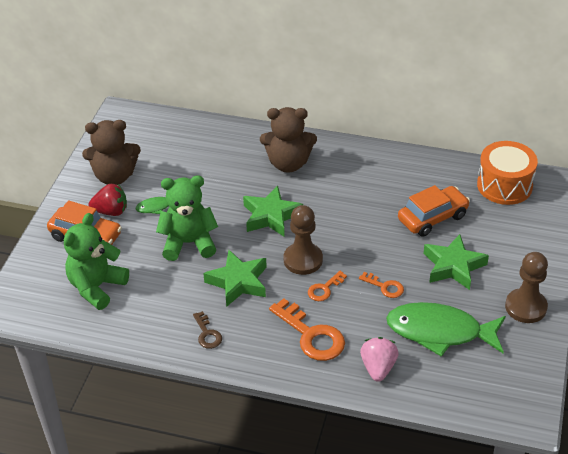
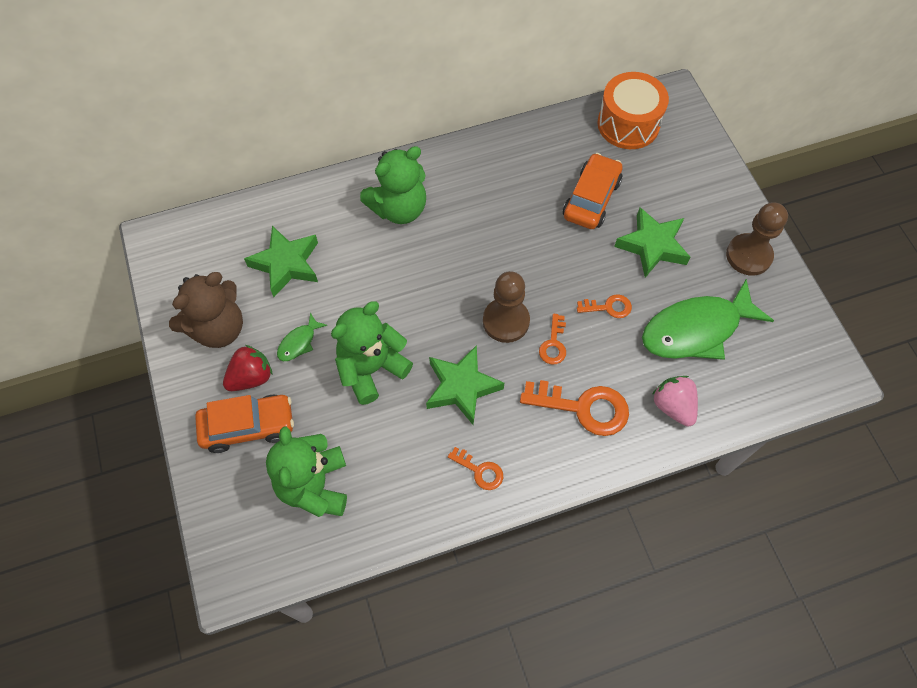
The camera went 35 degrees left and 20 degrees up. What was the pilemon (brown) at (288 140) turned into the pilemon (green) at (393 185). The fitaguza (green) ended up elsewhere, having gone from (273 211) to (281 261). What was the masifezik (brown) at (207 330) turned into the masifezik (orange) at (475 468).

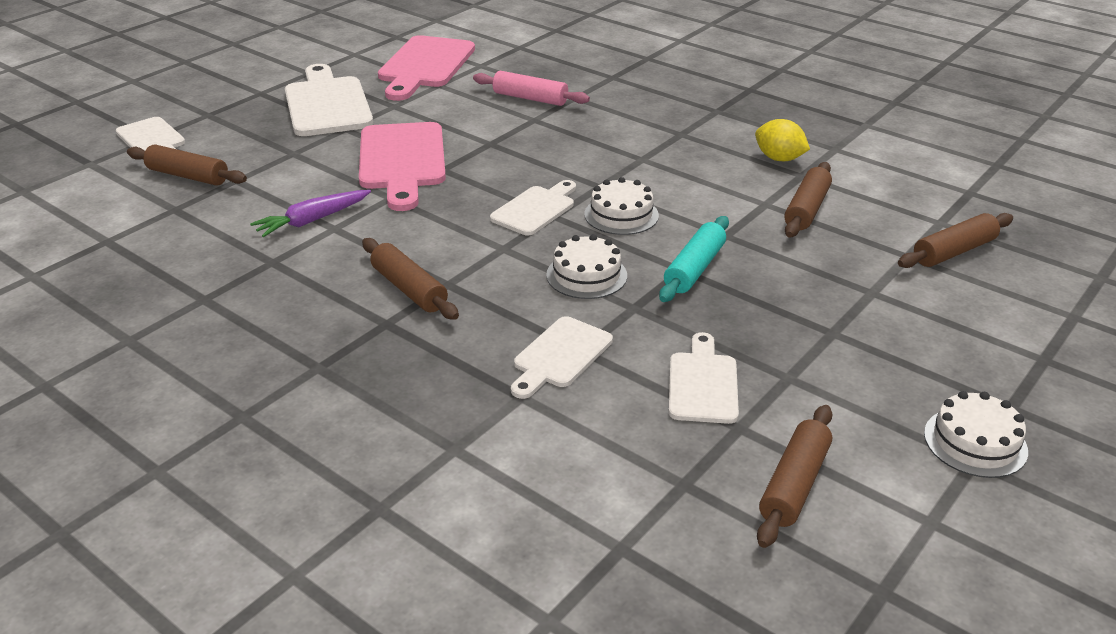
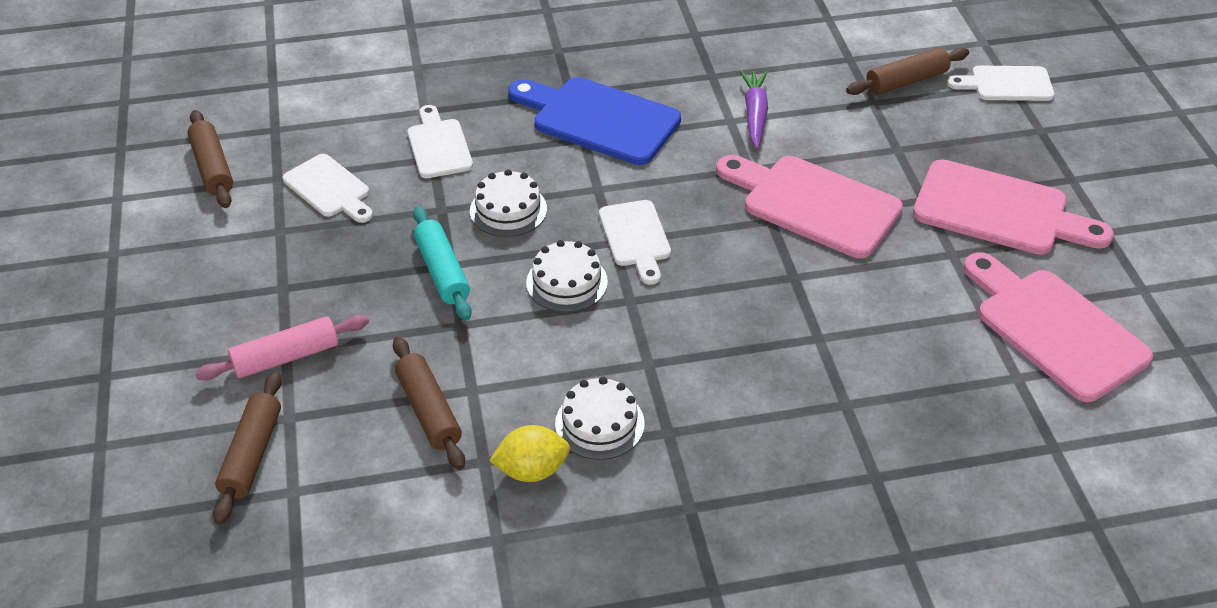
The camera went 130 degrees right and 10 degrees up. What was the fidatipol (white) at (329 100) turned into the fidatipol (pink) at (1013 207). The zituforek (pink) ended up elsewhere, having gone from (531 88) to (282 348). Where the zituforek (brown) stood at (410 279), the fidatipol (blue) came to stand at (594 121). The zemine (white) ended up elsewhere, having gone from (976 434) to (600 418).

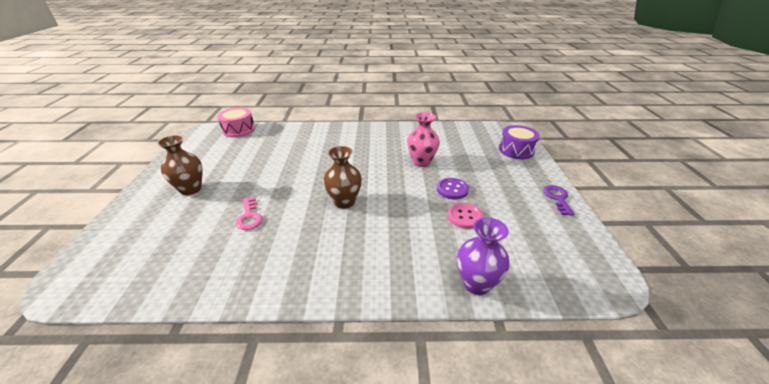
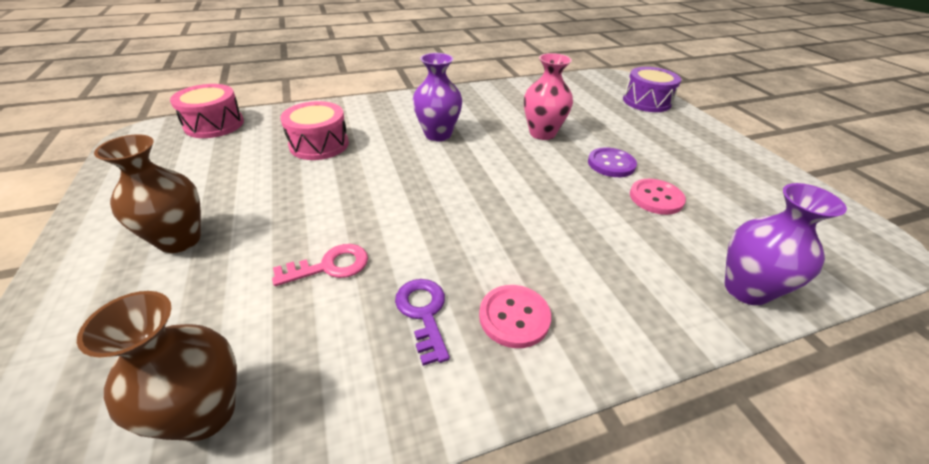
The camera went 20 degrees left and 5 degrees up. The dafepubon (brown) ended up elsewhere, having gone from (342 177) to (157 366). The masifezik (purple) ended up elsewhere, having gone from (559 200) to (422 322). The masifezik (pink) at (249 213) ended up facing another way, 75 degrees counterclockwise from before. The second view gained the dafepubon (purple) at (437 97). The second view gained the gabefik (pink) at (314 130). The second view gained the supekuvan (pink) at (515 316).

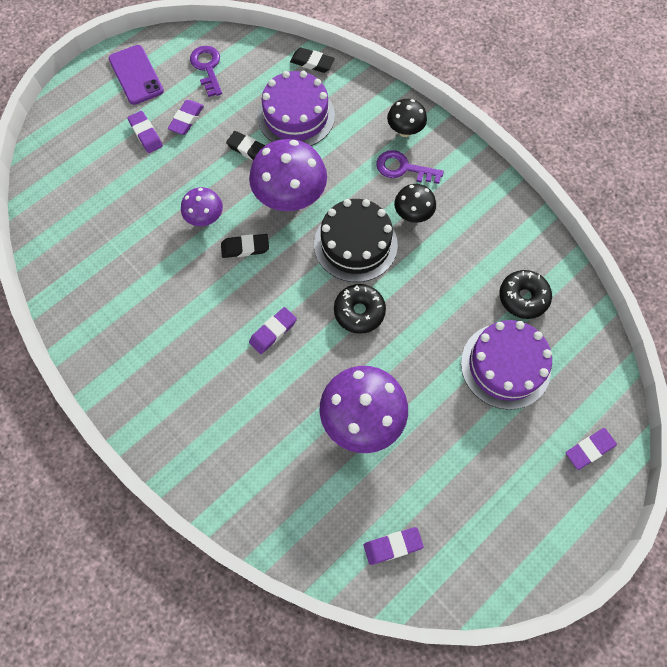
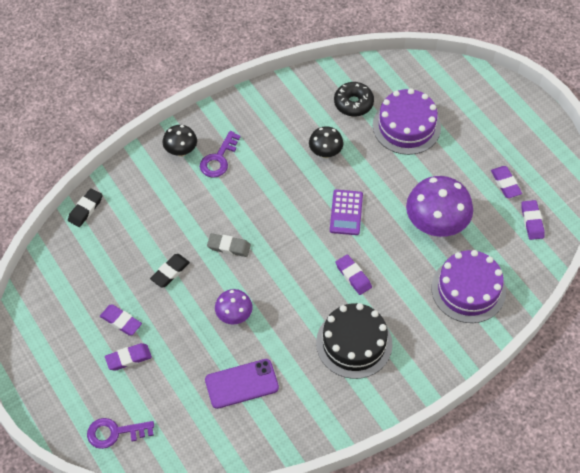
The camera went 80 degrees left and 10 degrees down. The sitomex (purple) ended up elsewhere, having gone from (136 75) to (242 384). The masifezik (purple) ended up elsewhere, having gone from (206 71) to (120 433). The zemine (purple) ended up elsewhere, having gone from (296 108) to (469 286). Where the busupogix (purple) stood at (288 175), the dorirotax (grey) came to stand at (229 245). The busupogix (black) ended up elsewhere, having gone from (415 203) to (326 142). The zemine (black) ended up elsewhere, having gone from (356 240) to (354 341). The second view lost the dorirotax (black) at (245 246). Where the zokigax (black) stood at (360 309), the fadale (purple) came to stand at (346 212). The dorirotax (purple) ended up elsewhere, having gone from (591 449) to (506 182).

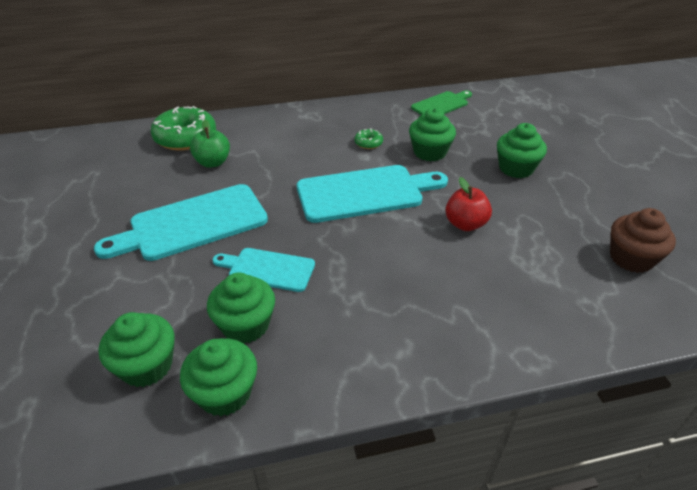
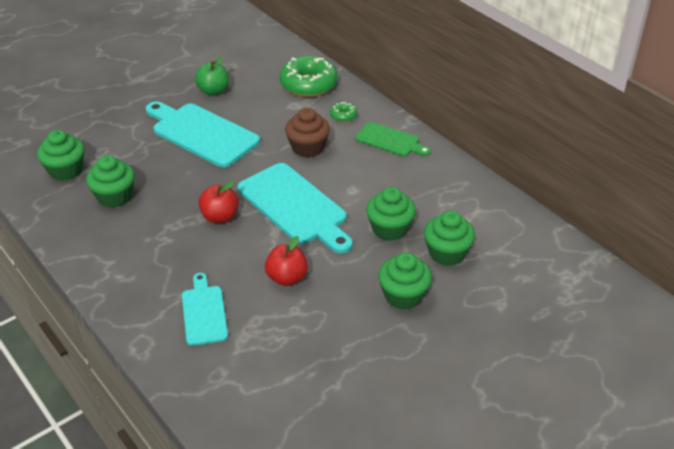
The camera went 65 degrees right and 0 degrees up. The fidatipol (green) ended up elsewhere, having gone from (441 103) to (393 139). The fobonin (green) ended up elsewhere, having gone from (210 144) to (212 76). The zokigax (green) ended up elsewhere, having gone from (368 138) to (343 112). The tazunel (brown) ended up elsewhere, having gone from (643 240) to (307 133). The fidatipol (turquoise) ended up elsewhere, having gone from (263 270) to (205 309). The tazunel (green) ended up elsewhere, having gone from (218 377) to (449 238). The second view gained the fobonin (red) at (218 202).

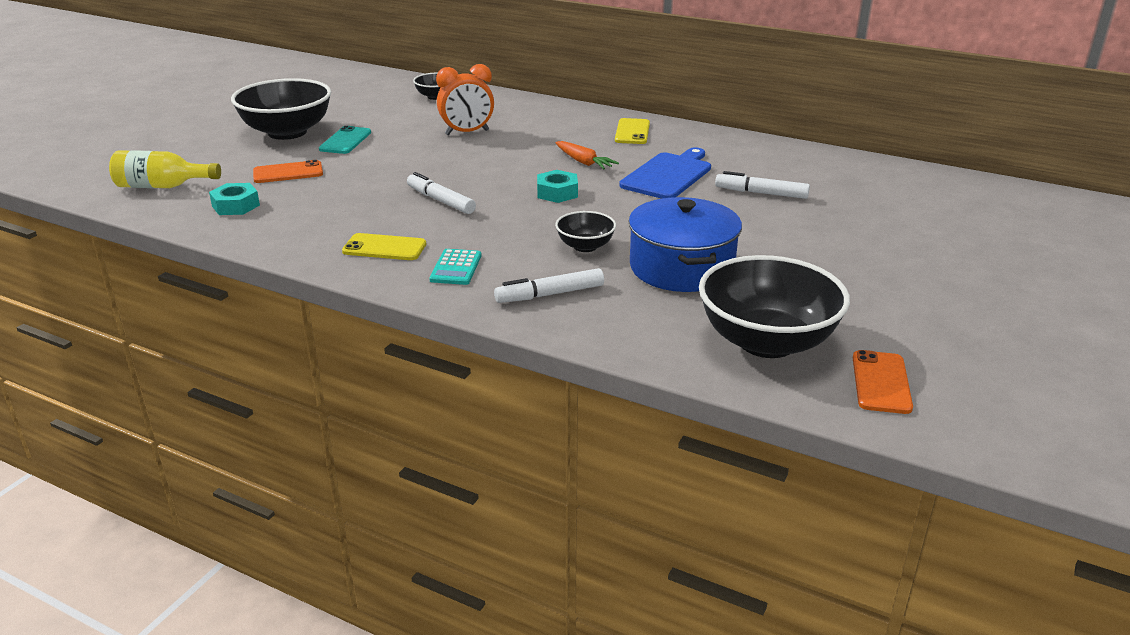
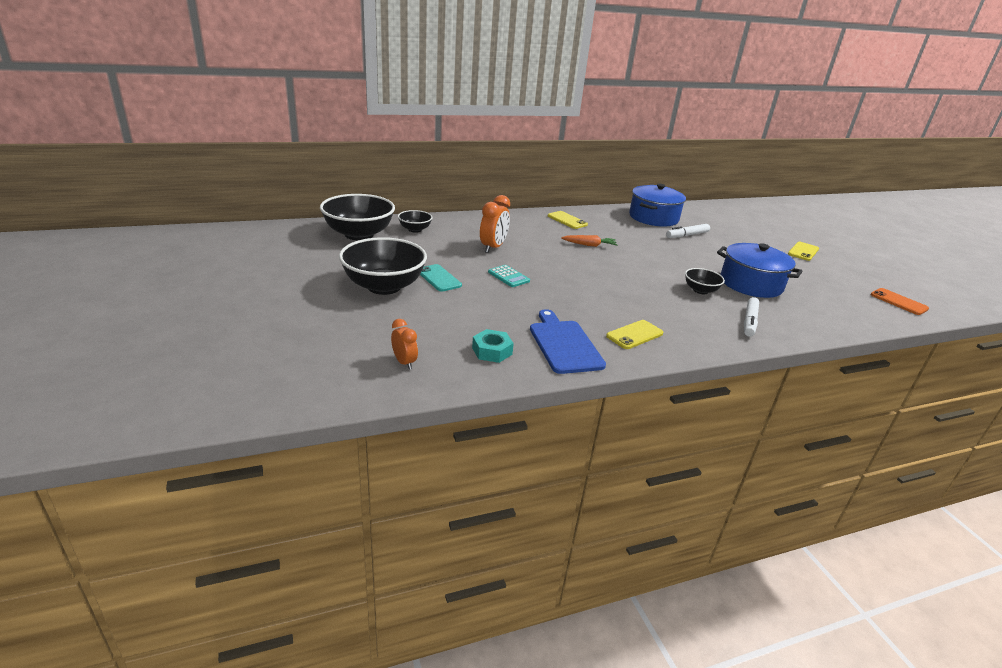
The camera went 50 degrees left and 0 degrees up. The fidatipol (blue) ended up elsewhere, having gone from (665 173) to (568 341). Where the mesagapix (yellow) stood at (165 169), the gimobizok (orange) came to stand at (404 344). The second view lost the sitomex (orange) at (288 171). The second view lost the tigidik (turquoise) at (557 186). The second view lost the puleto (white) at (441 193). The fadale (turquoise) ended up elsewhere, having gone from (455 267) to (509 276). The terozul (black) ended up elsewhere, having gone from (774 306) to (357 217). The second view gained the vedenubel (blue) at (657 205). The second view gained the sitomex (yellow) at (803 251).

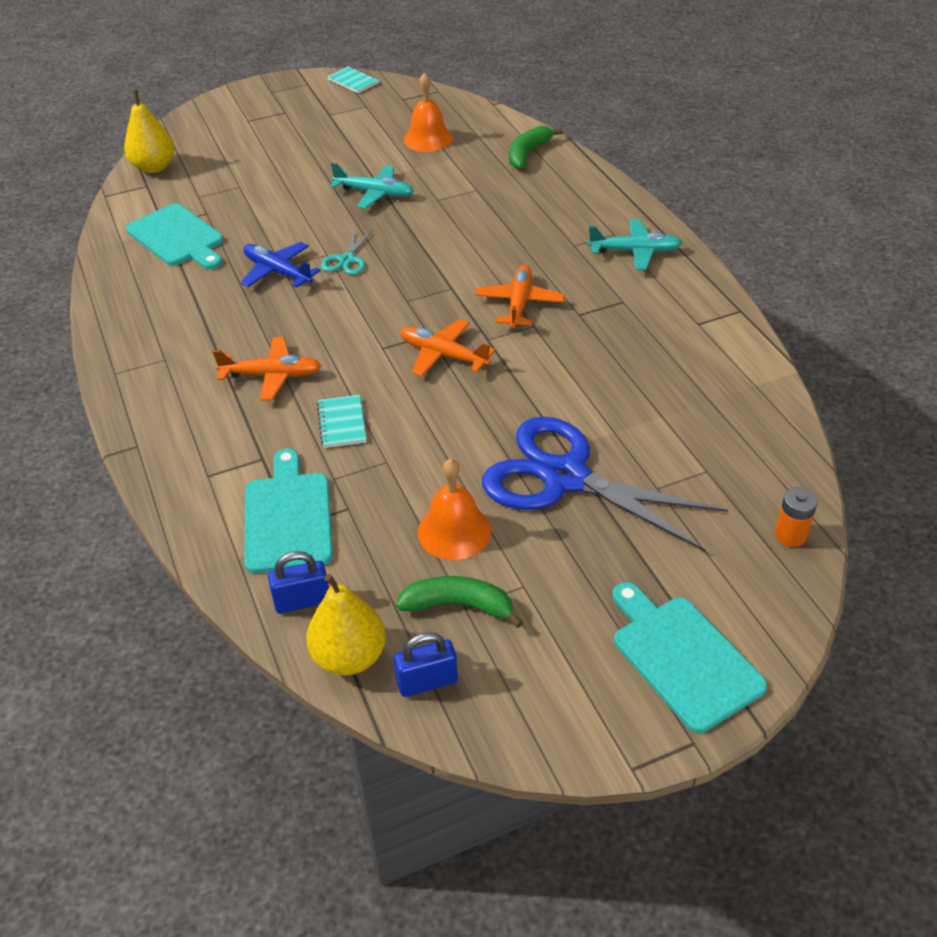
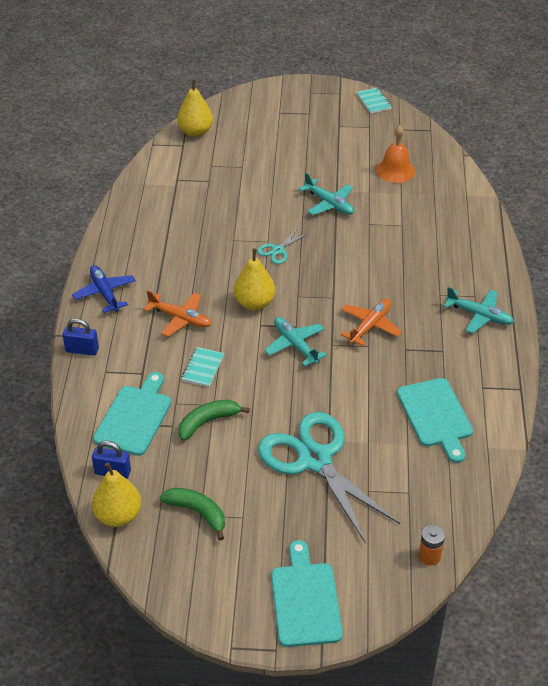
The camera went 25 degrees right and 0 degrees up. The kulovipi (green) ended up elsewhere, having gone from (536 147) to (214 420). The fidatipol (turquoise) ended up elsewhere, having gone from (174 236) to (435 420). The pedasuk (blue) ended up elsewhere, having gone from (281 265) to (104 289). What was the pedasuk (orange) at (447 347) turned into the pedasuk (turquoise) at (295 341). What was the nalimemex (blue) at (605 484) turned into the nalimemex (turquoise) at (329 477). The second view lost the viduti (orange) at (454 509). The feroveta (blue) ended up elsewhere, having gone from (426 664) to (81 337). The second view gained the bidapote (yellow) at (254 279).

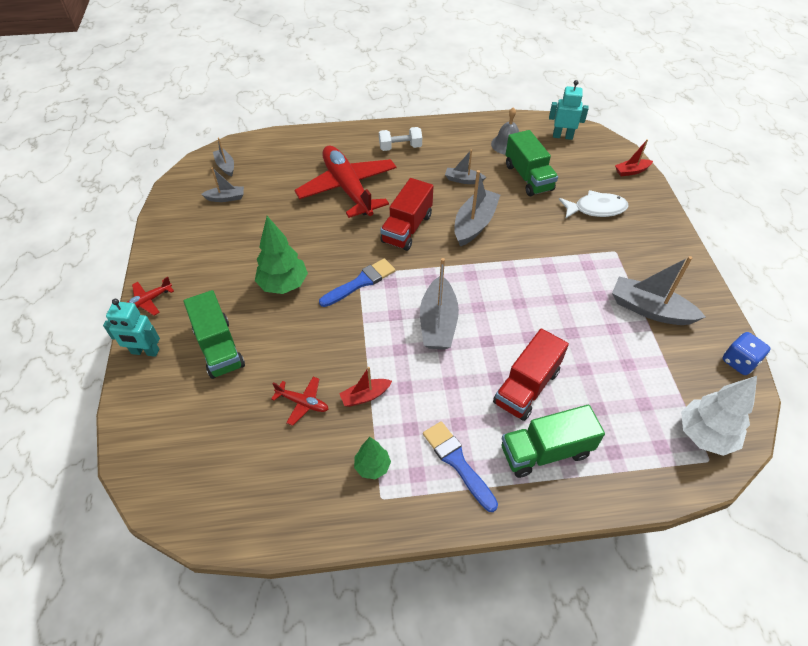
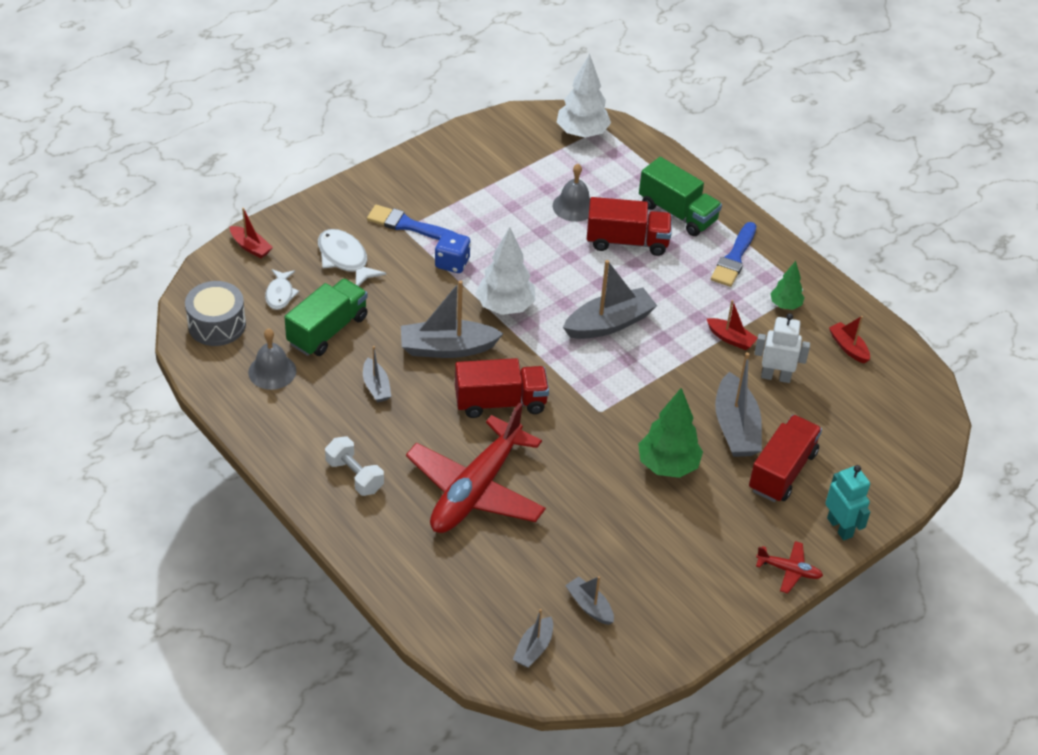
The camera went 125 degrees left and 5 degrees down. Where the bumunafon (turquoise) stood at (569 110), the gabefik (grey) came to stand at (215 313). The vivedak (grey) ended up elsewhere, having gone from (658 290) to (738 404). The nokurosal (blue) ended up elsewhere, having gone from (357 282) to (411 222). What was the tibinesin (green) at (214 334) turned into the tibinesin (red) at (785 458). The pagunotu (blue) ended up elsewhere, having gone from (746 353) to (453 252). Where the pedasuk (red) stood at (300 401), the bumunafon (white) came to stand at (782 348). The second view gained the viduti (grey) at (571 193). The second view gained the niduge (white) at (506 271). The second view gained the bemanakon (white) at (282 289). The second view gained the vivedak (red) at (849 339).

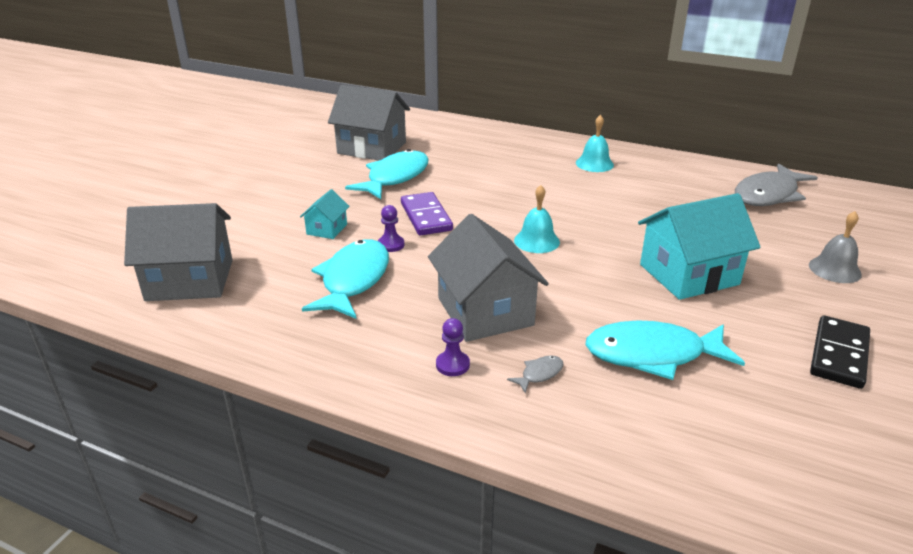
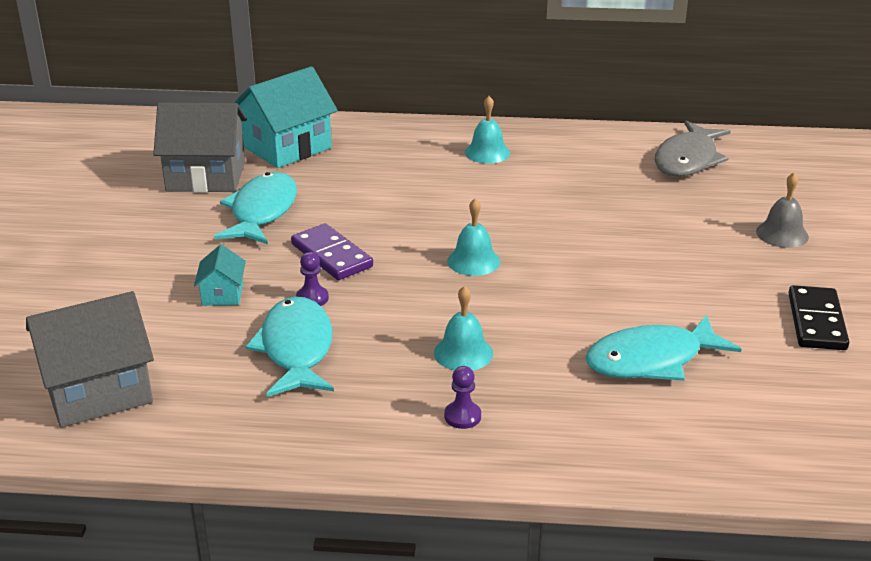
The camera went 20 degrees left and 0 degrees up. The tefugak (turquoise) ended up elsewhere, having gone from (699 246) to (286 117). Where the tefugak (grey) stood at (488 278), the viduti (turquoise) came to stand at (463 328). The second view lost the bemanakon (grey) at (535 375).

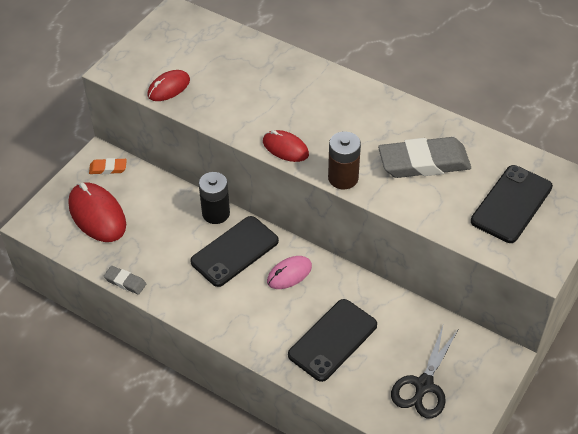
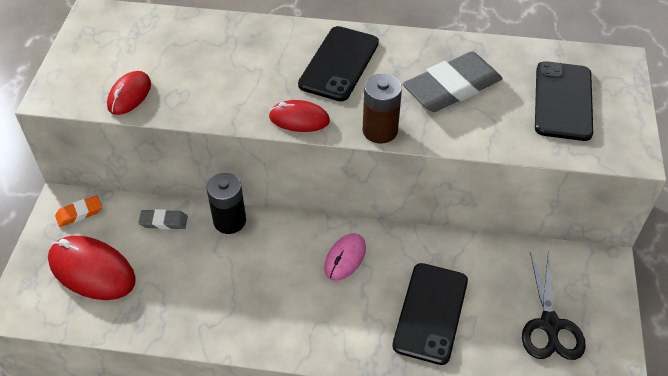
The camera went 25 degrees left and 0 degrees up. The sitomex (black) ended up elsewhere, having gone from (234 251) to (338 63). The dorirotax (grey) ended up elsewhere, having gone from (125 280) to (163 219).

